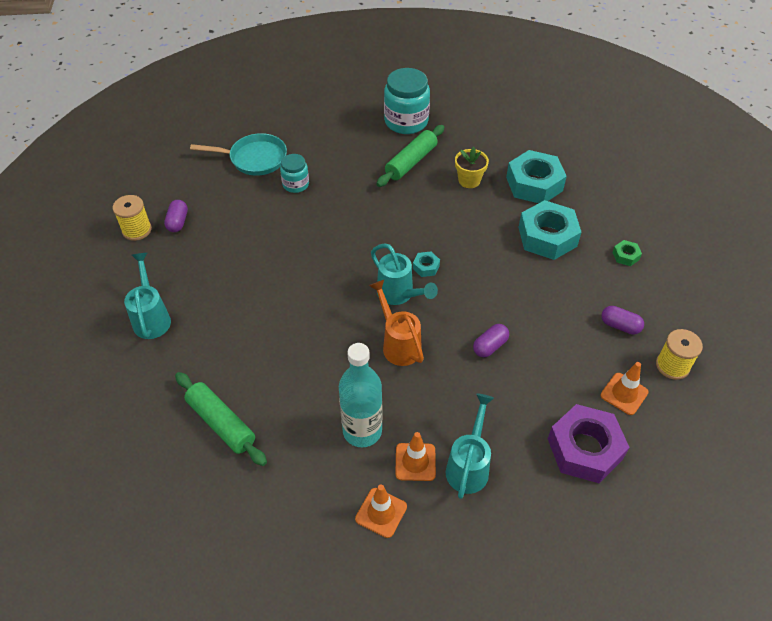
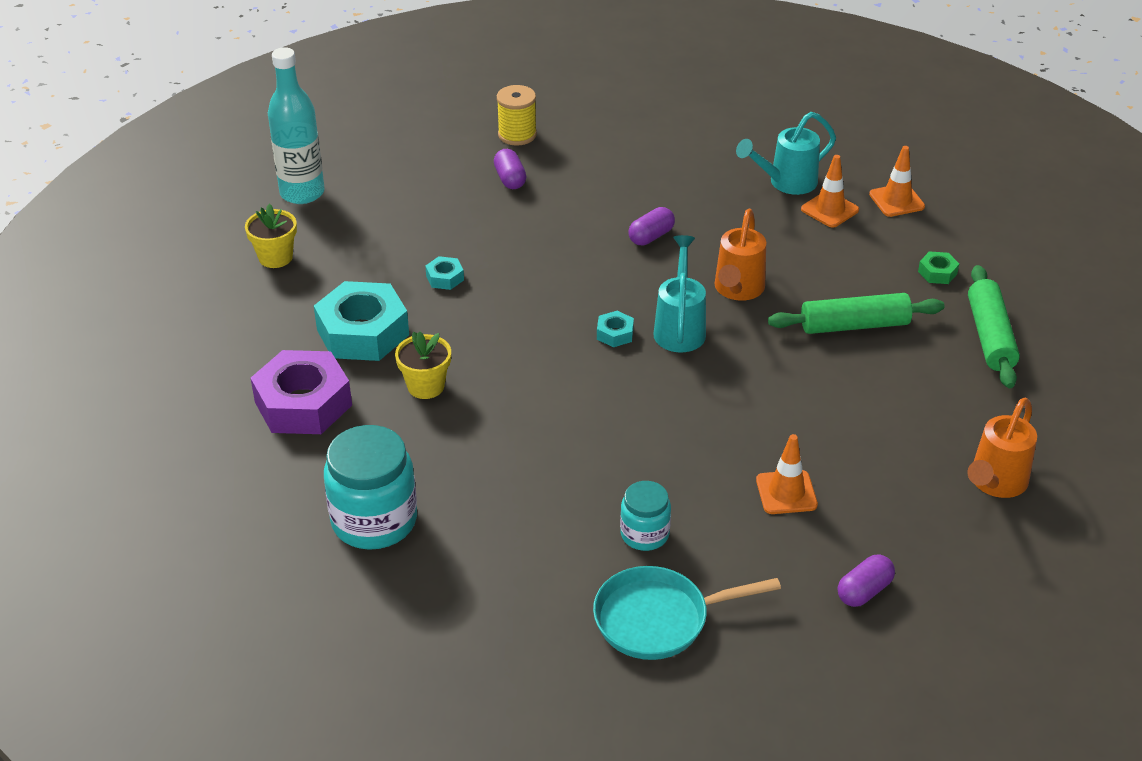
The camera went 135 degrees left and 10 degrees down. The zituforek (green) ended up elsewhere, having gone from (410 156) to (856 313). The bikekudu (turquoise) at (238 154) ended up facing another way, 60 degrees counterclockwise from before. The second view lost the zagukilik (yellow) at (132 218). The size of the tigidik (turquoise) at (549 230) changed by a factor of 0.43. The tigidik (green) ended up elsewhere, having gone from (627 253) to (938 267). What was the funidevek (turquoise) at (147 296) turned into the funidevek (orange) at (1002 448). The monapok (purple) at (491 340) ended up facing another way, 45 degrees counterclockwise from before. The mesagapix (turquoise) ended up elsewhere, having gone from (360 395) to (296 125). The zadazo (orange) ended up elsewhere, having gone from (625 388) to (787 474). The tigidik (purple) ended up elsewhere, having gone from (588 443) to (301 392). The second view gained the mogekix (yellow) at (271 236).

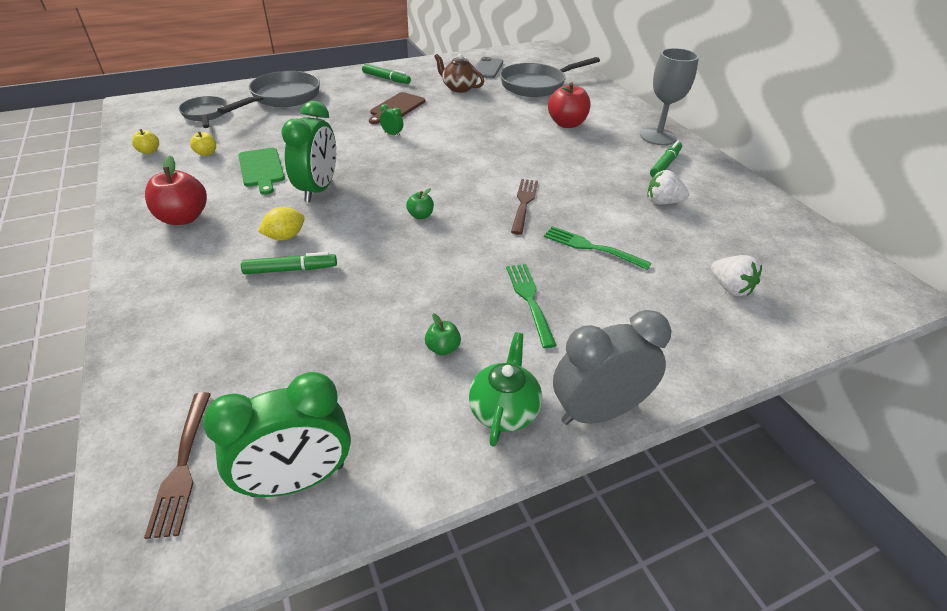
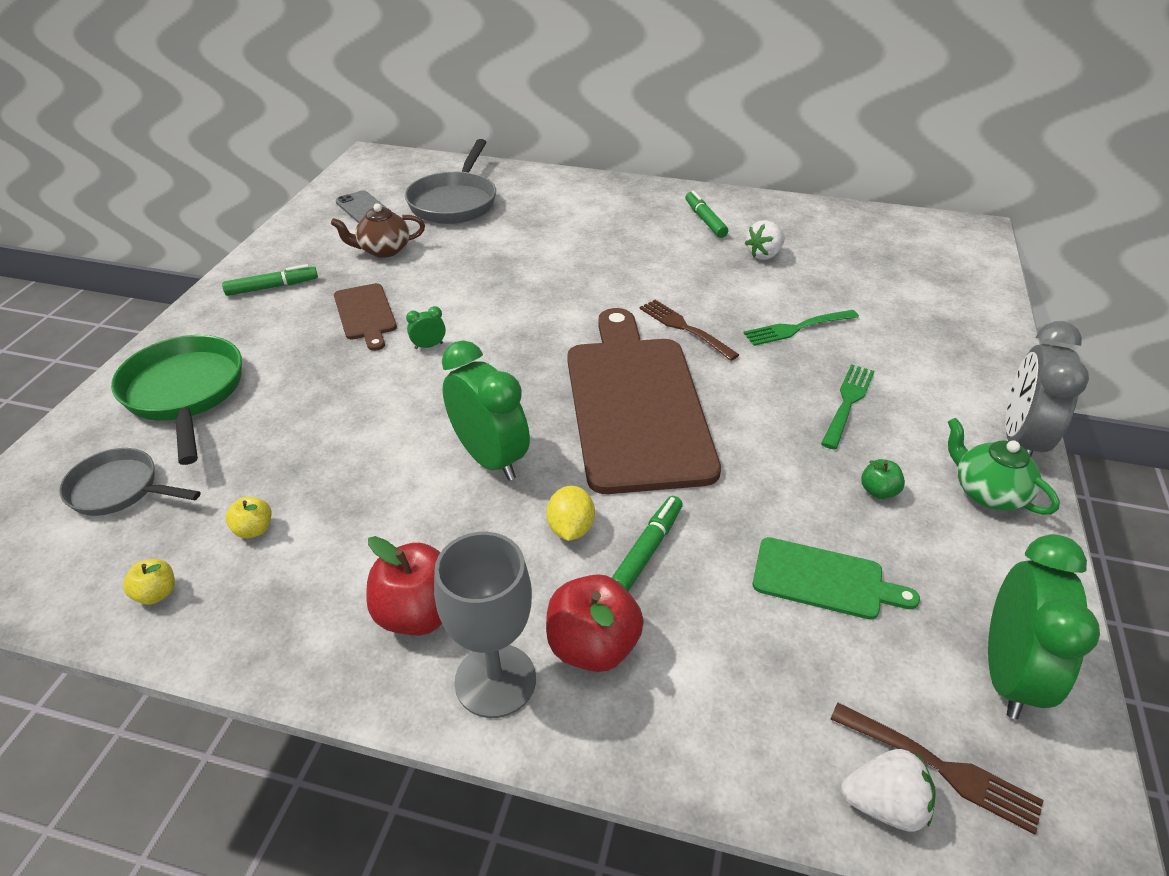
The camera went 50 degrees left and 0 degrees up. The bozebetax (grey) ended up elsewhere, having gone from (669 96) to (485 625). What was the bikekudu (grey) at (268 92) turned into the bikekudu (green) at (176 400). The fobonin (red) ended up elsewhere, having gone from (569 105) to (595 623). The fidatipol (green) ended up elsewhere, having gone from (261 171) to (836 578). Where the fobonin (green) stood at (420 203), the fidatipol (brown) came to stand at (644 401). The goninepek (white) ended up elsewhere, having gone from (736 275) to (888 790). The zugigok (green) at (531 306) ended up facing another way, 90 degrees clockwise from before.

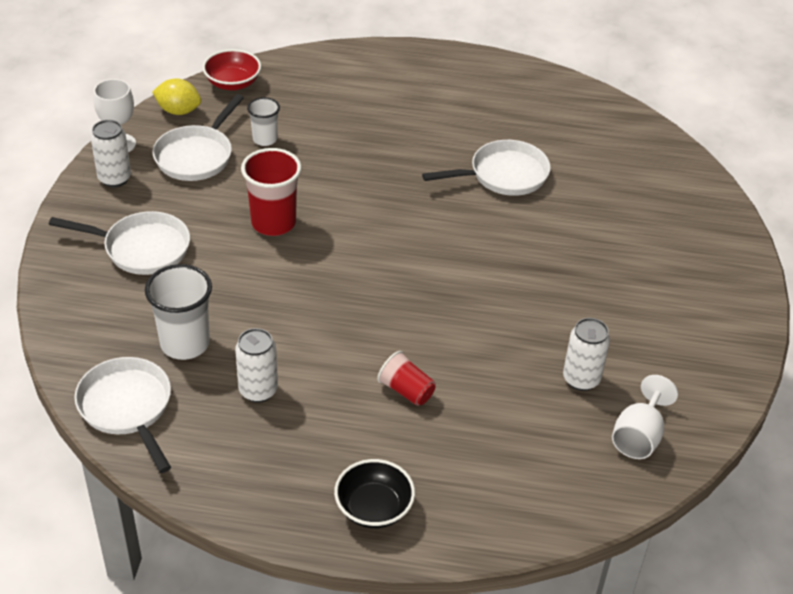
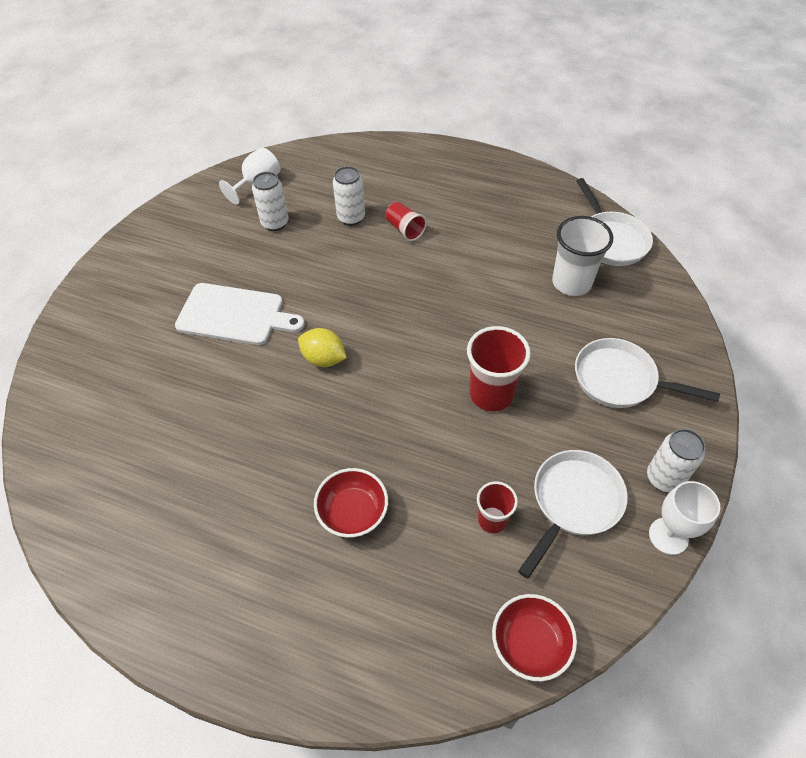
The camera went 165 degrees left and 10 degrees up. The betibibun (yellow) ended up elsewhere, having gone from (176 96) to (322 347). What was the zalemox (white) at (263 121) turned into the zalemox (red) at (497 507). The second view lost the bikekudu (white) at (486 168). The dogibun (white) ended up elsewhere, having gone from (256 365) to (349 196). The second view lost the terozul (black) at (374 493). The second view gained the fidatipol (white) at (240 314). The second view gained the terozul (red) at (351 503).

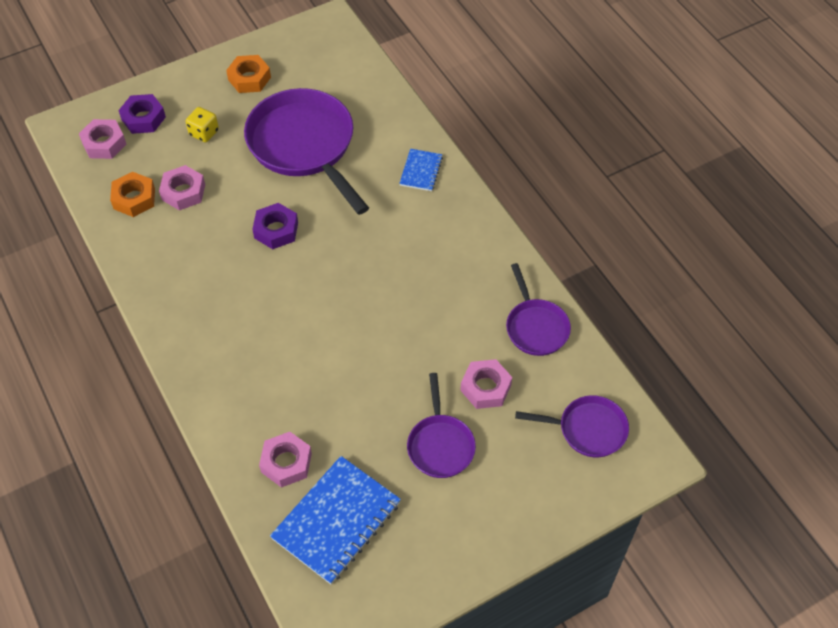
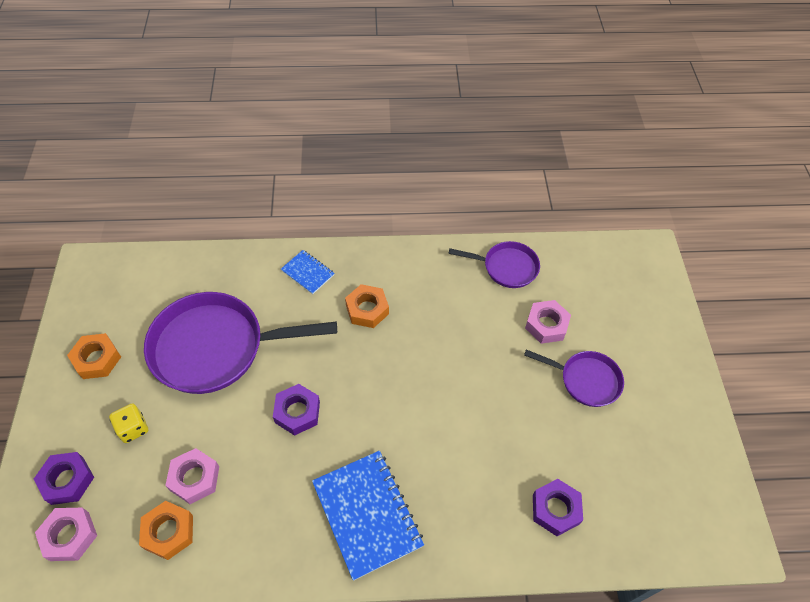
The camera went 65 degrees left and 0 degrees up. The second view lost the bikekudu (purple) at (572 426). What was the tigidik (pink) at (285 460) turned into the tigidik (purple) at (558 507). The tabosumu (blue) ended up elsewhere, having gone from (335 520) to (368 515). The second view gained the tigidik (orange) at (367 306).

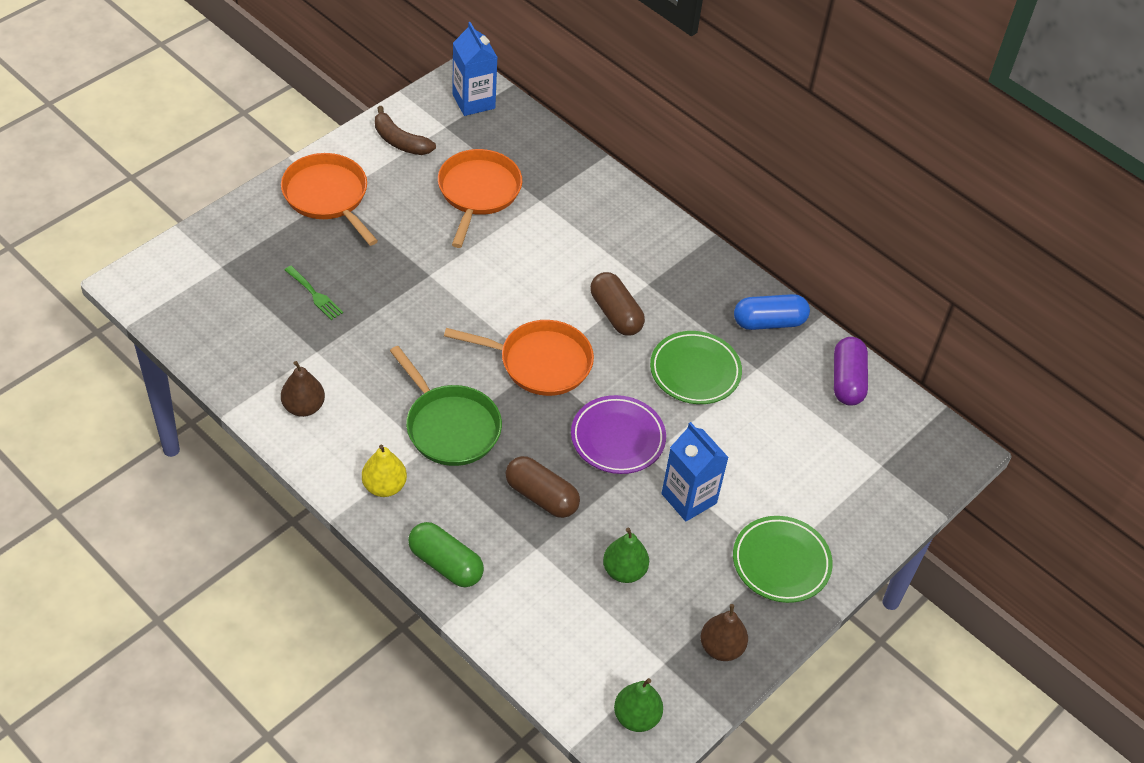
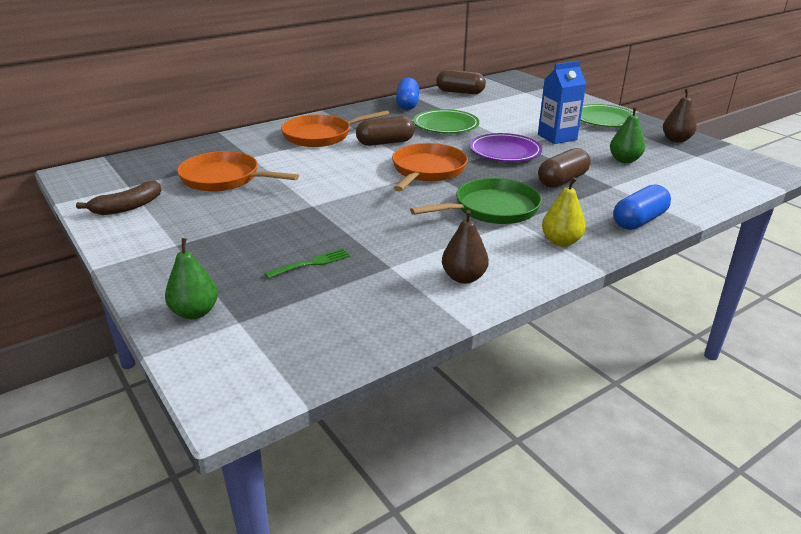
The camera went 75 degrees left and 20 degrees down. The second view lost the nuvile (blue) at (475 69). The bikekudu (orange) ended up elsewhere, having gone from (329 199) to (335 128). What was the monapok (purple) at (851 371) turned into the monapok (brown) at (461 82). What was the monapok (green) at (446 554) turned into the monapok (blue) at (642 207). The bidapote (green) ended up elsewhere, having gone from (638 705) to (191 278).

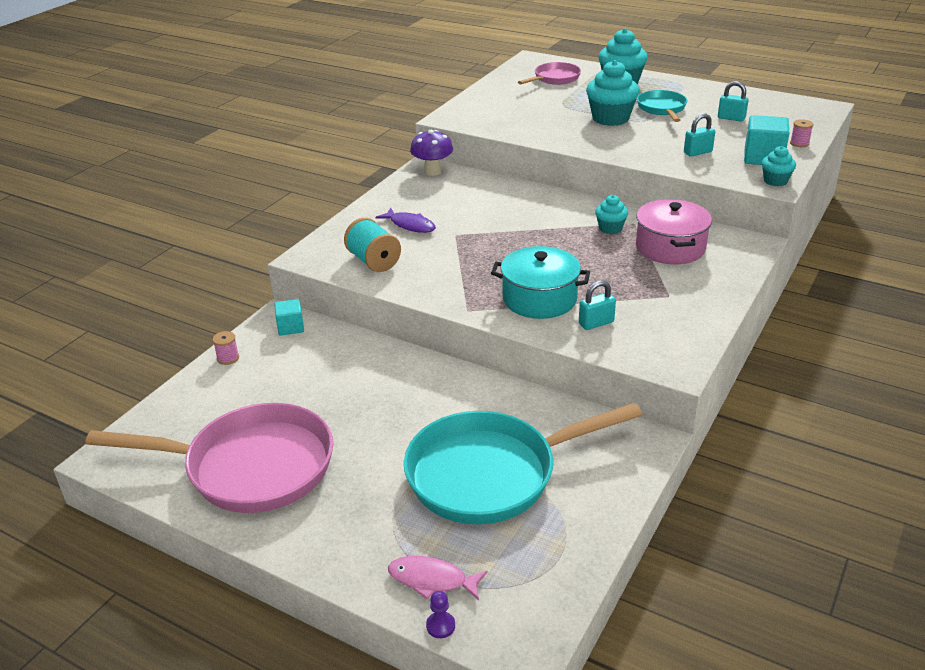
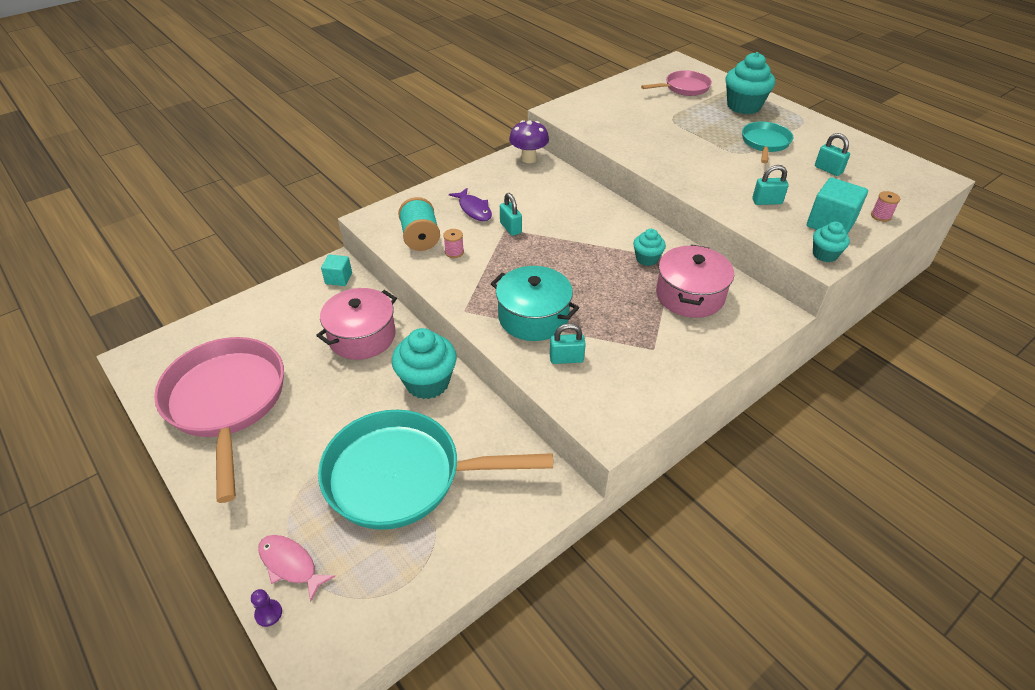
The camera went 20 degrees right and 10 degrees up. The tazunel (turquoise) ended up elsewhere, having gone from (612 93) to (424 363). The zagukilik (pink) ended up elsewhere, having gone from (225 348) to (453 243). The bikekudu (pink) at (209 458) ended up facing another way, 135 degrees counterclockwise from before. The second view gained the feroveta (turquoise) at (511 214). The second view gained the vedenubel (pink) at (356 324).

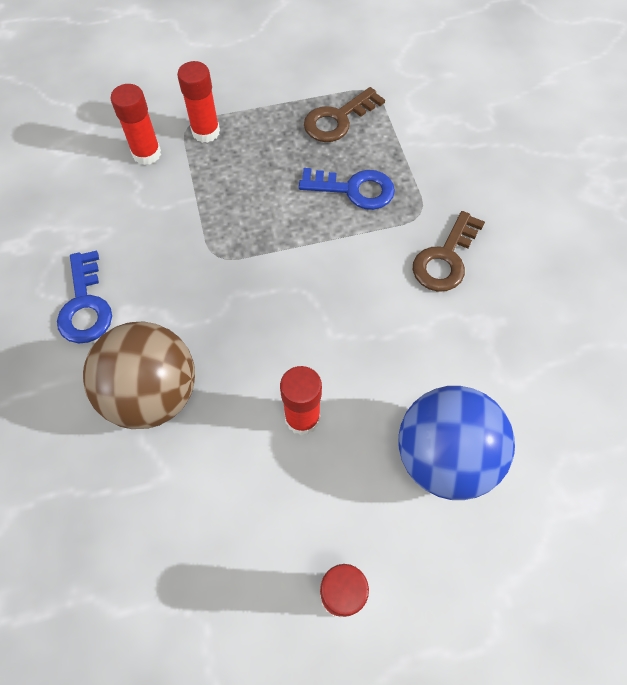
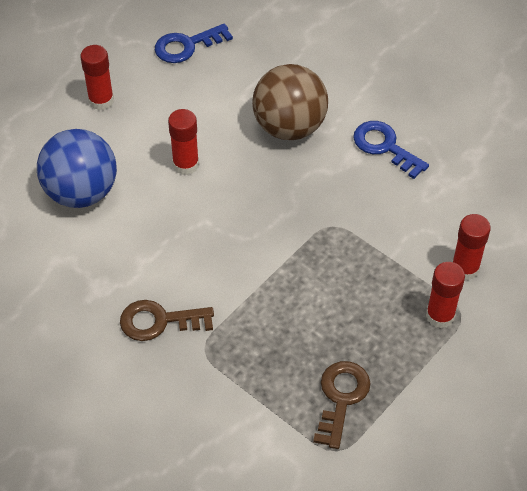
The camera went 145 degrees right and 10 degrees down. The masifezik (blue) ended up elsewhere, having gone from (347 189) to (194 43). The masifezik (brown) at (449 251) ended up facing another way, 90 degrees counterclockwise from before.

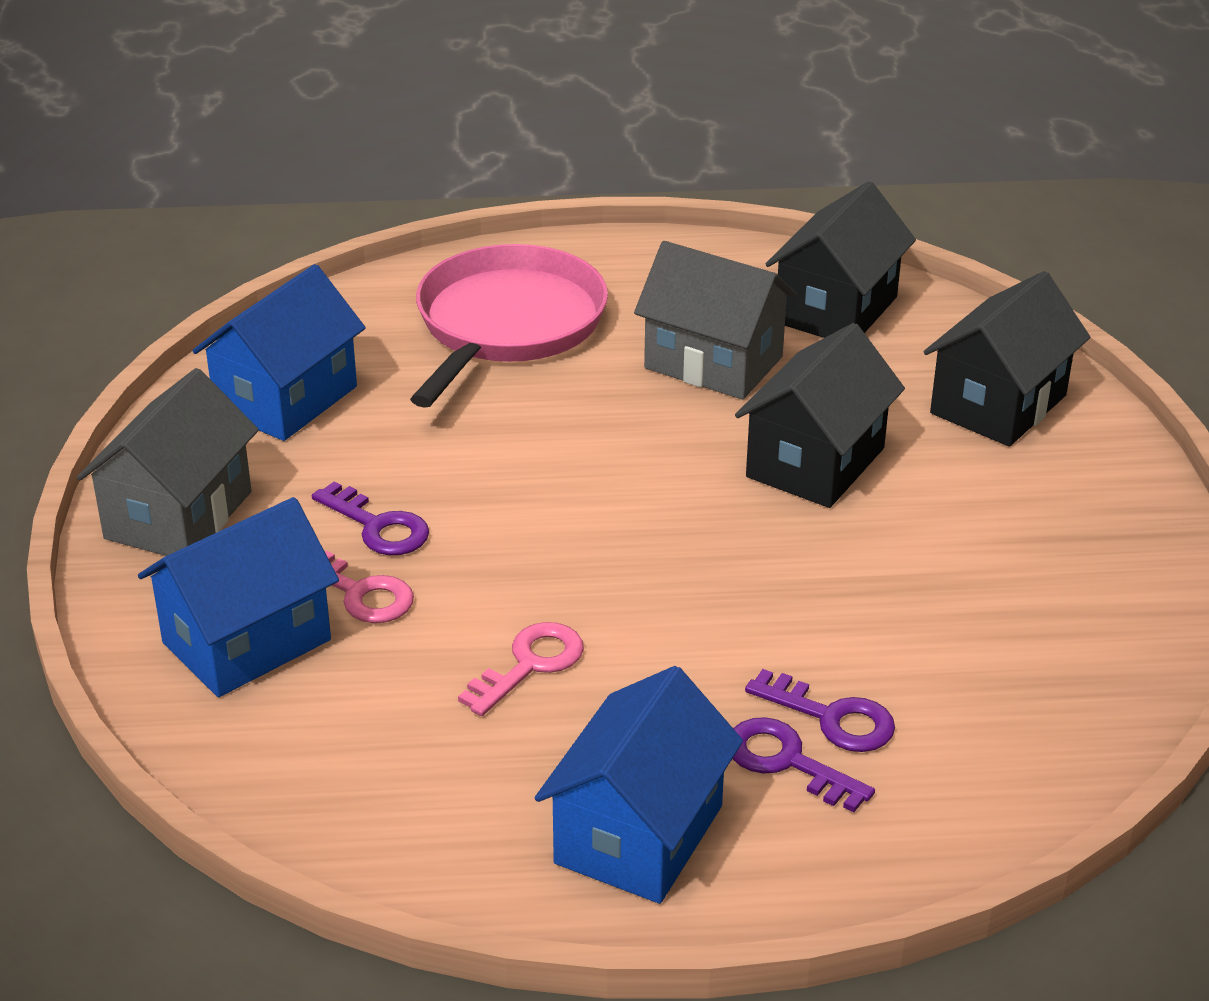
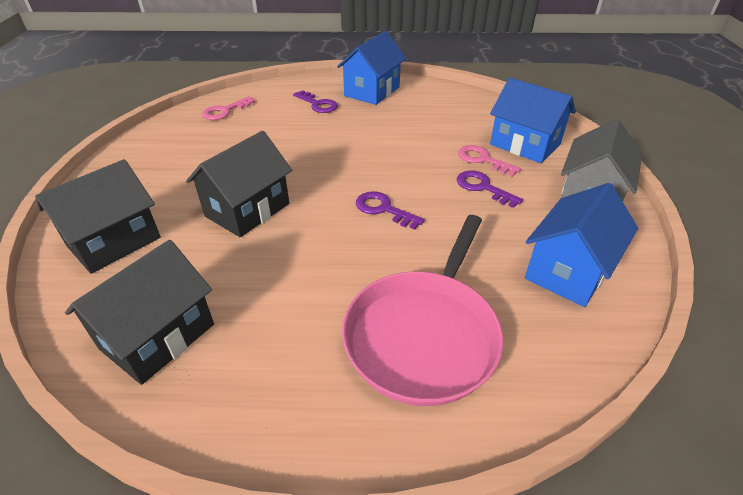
The camera went 175 degrees left and 5 degrees up. The second view lost the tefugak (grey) at (715 320). The tefugak (blue) at (238 597) ended up facing another way, 75 degrees clockwise from before. The masifezik (pink) ended up elsewhere, having gone from (521 669) to (228 108). The masifezik (purple) ended up elsewhere, having gone from (820 710) to (390 210).

